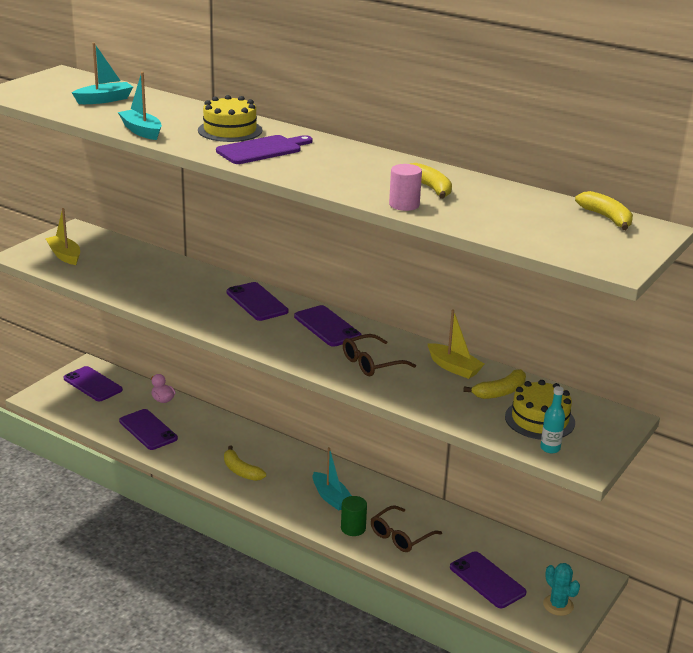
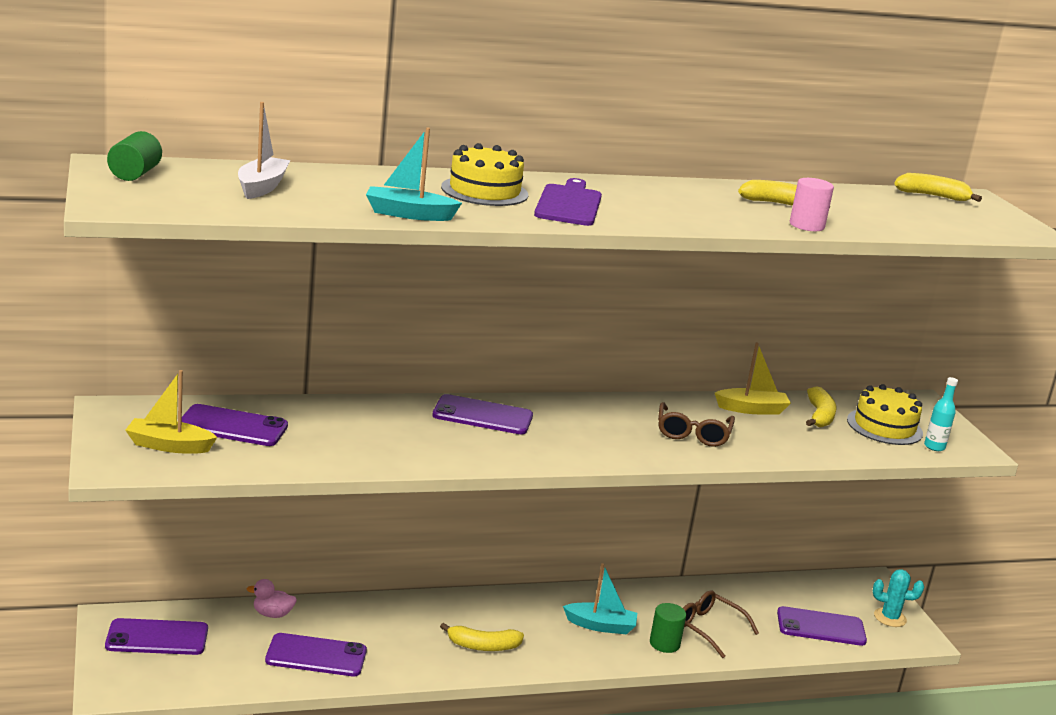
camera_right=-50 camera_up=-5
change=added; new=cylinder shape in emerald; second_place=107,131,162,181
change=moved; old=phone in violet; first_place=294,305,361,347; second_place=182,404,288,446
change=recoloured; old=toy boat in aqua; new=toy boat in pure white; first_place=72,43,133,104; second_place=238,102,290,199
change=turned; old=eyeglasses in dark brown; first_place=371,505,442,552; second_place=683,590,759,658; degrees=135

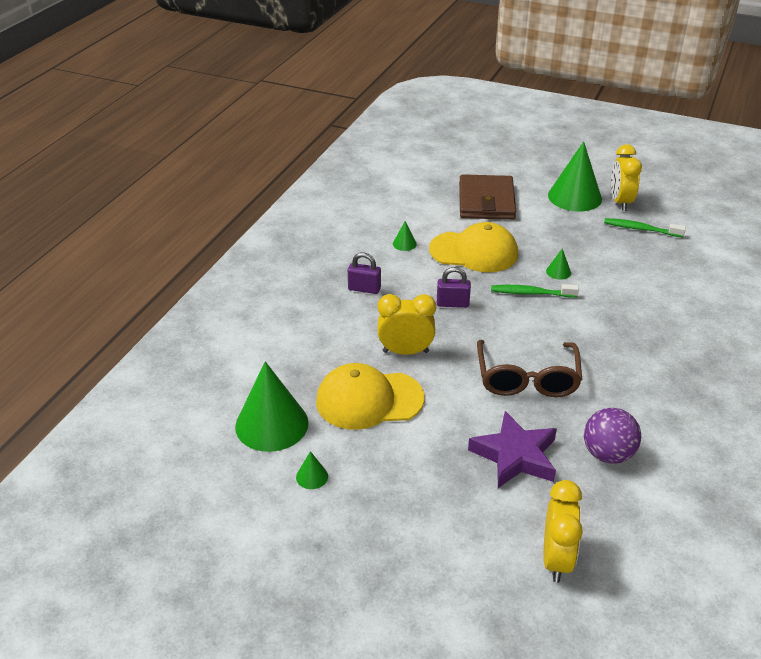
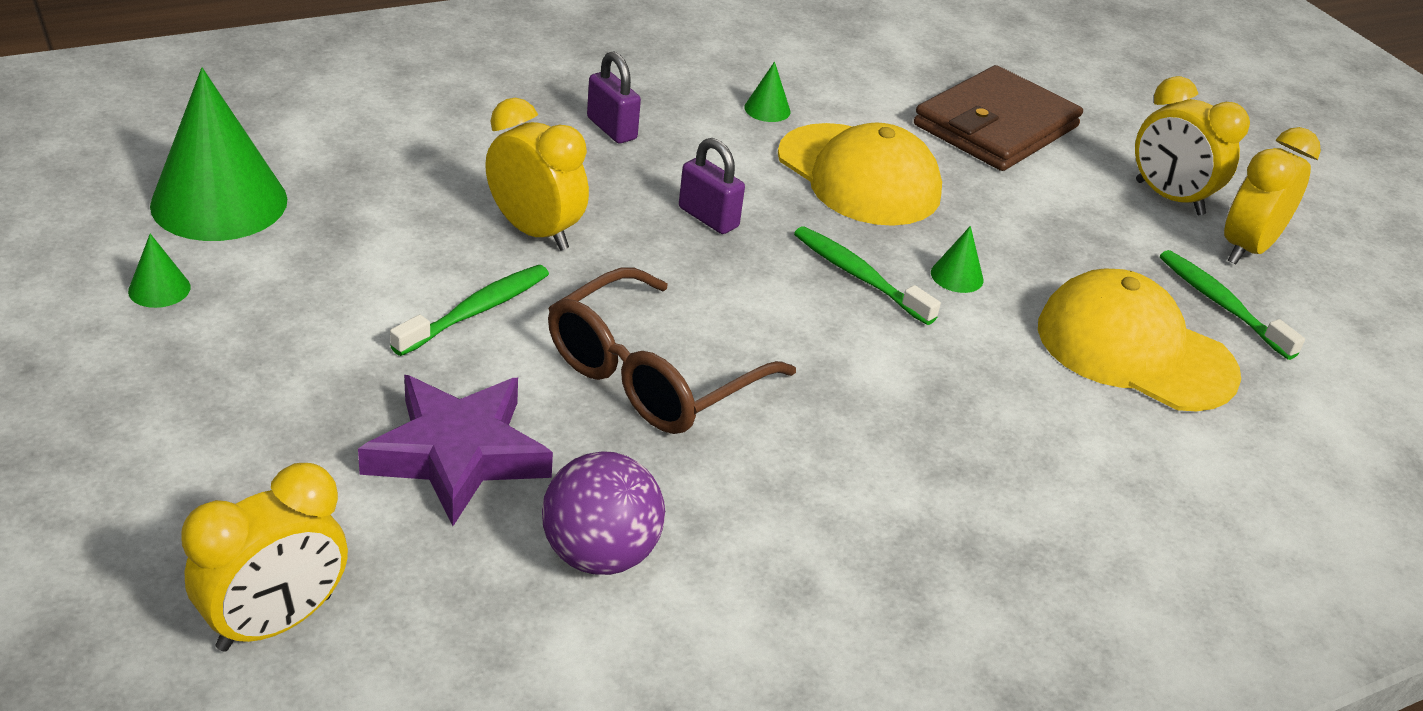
camera_right=35 camera_up=0
change=added; new=toothbrush in emerald; second_place=390,265,549,356
change=moved; old=baseball cap in golden; first_place=316,363,424,430; second_place=1038,268,1241,411
change=replaced; old=cone shape in emerald; new=alarm clock in golden; first_place=548,141,602,211; second_place=1135,76,1250,215

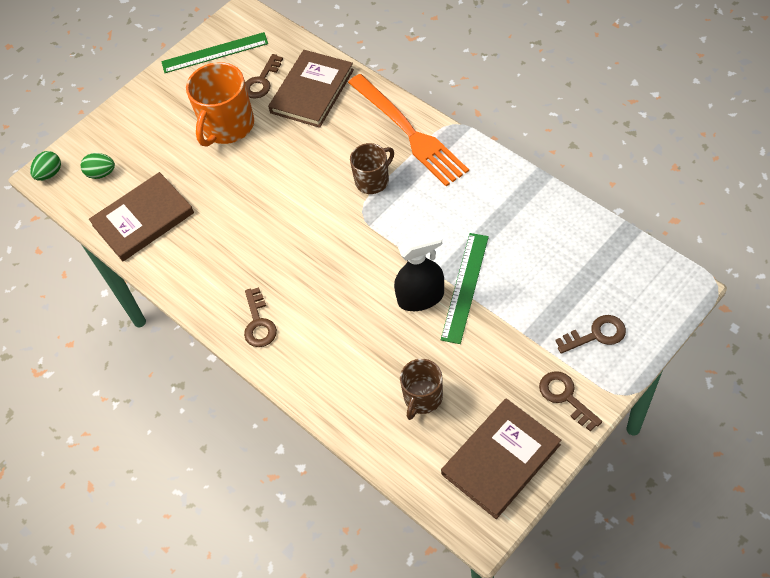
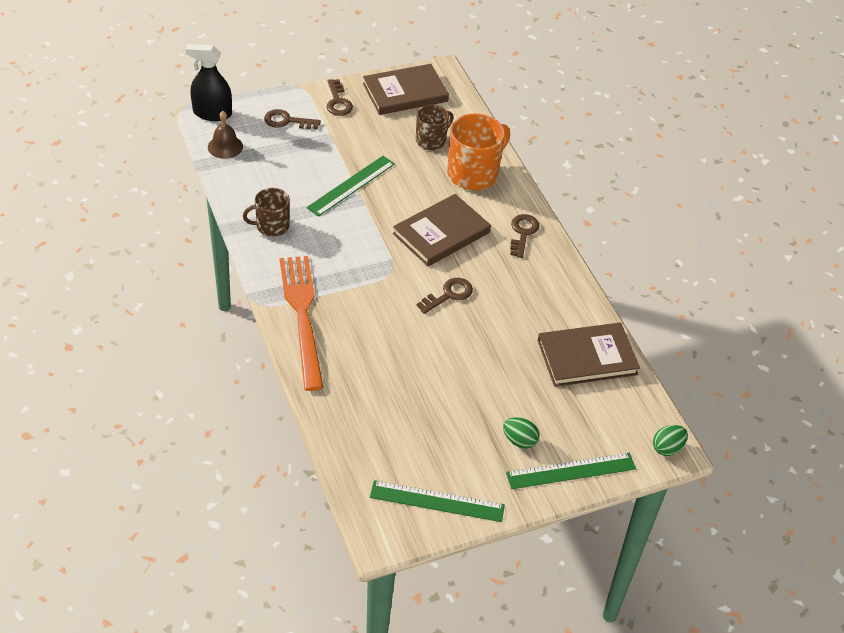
camera_right=-165 camera_up=-10
change=moved; old=sprayer in black; first_place=394,231,444,311; second_place=185,44,232,121
change=added; new=hand bell in dark brown; second_place=208,111,243,159
change=moved; old=coffee mug in dark brown; first_place=350,143,394,194; second_place=243,188,290,236
change=moved; old=hardback in dark brown; first_place=268,50,354,128; second_place=393,194,491,267
change=moved; old=door key in dark brown; first_place=245,54,283,99; second_place=417,278,473,314
change=moved; old=coffee mug in orange; first_place=186,62,254,147; second_place=447,114,510,190
change=moved; old=egg in emerald; first_place=81,153,115,179; second_place=503,417,539,449
change=added; new=ruler in emerald; second_place=506,453,636,489

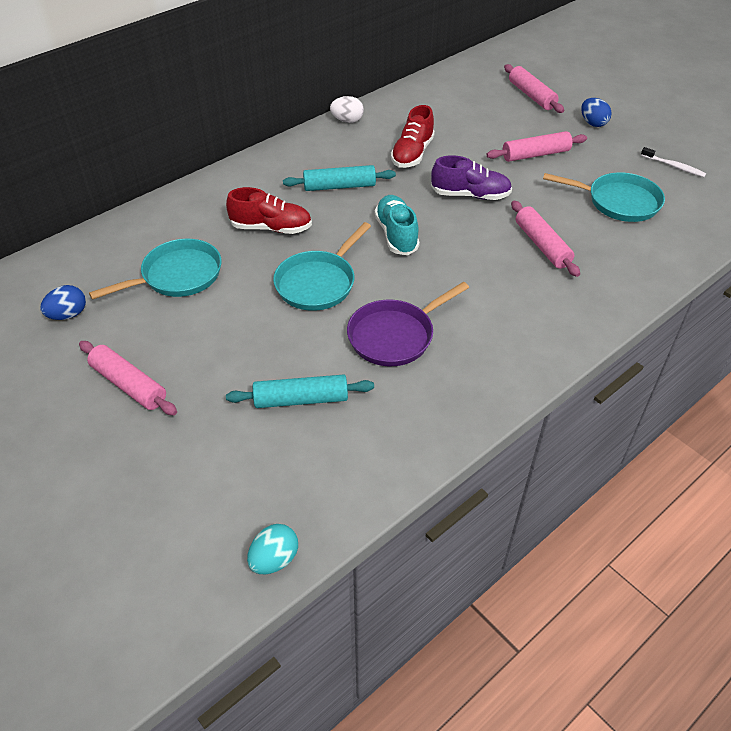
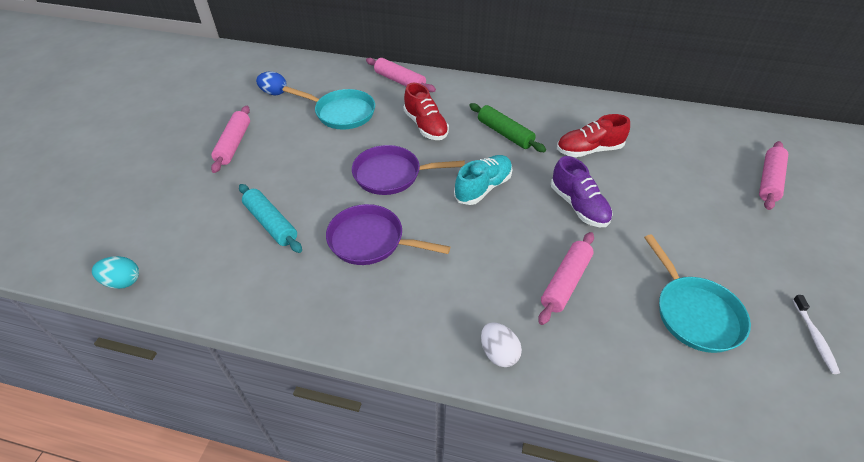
camera_right=55 camera_up=0
change=recoloured; old=skillet in aqua; new=skillet in violet; first_place=273,222,371,311; second_place=352,145,465,195
change=moved; old=rolling pin in pink; first_place=487,131,587,162; second_place=366,58,436,92
change=recoloured; old=rolling pin in aqua; new=rolling pin in emerald; first_place=283,165,396,191; second_place=469,103,546,152
change=moved; old=egg in pure white; first_place=330,96,364,123; second_place=481,322,522,367
change=removed; old=egg in blue; first_place=581,98,612,127

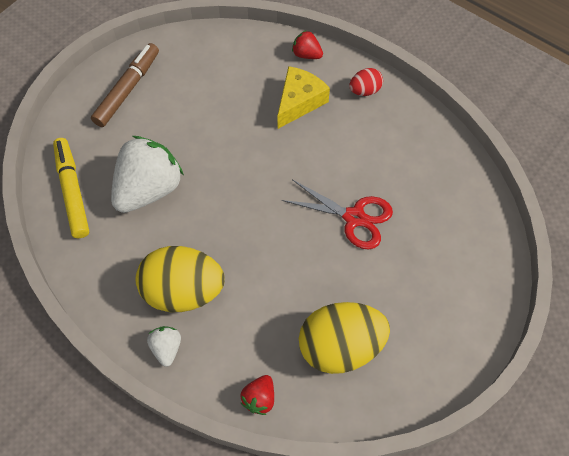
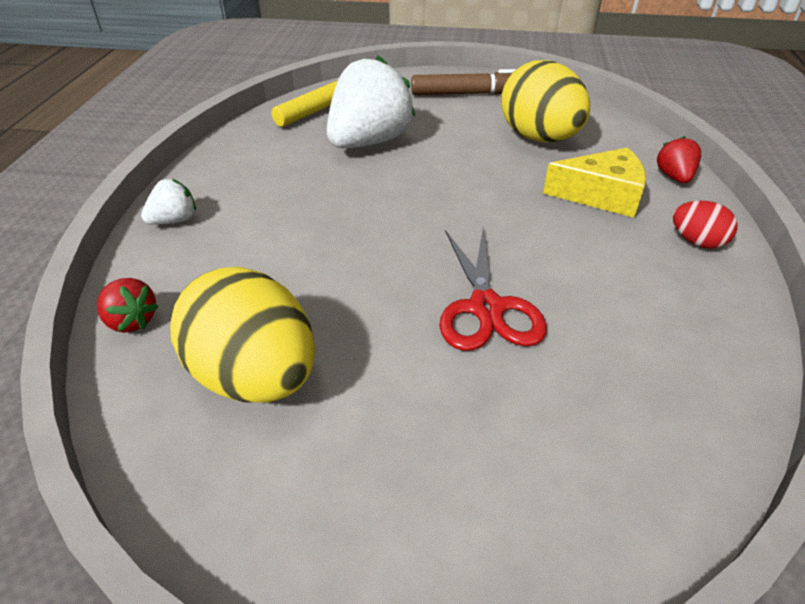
camera_right=60 camera_up=-20
change=turned; old=strawberry in crimson; first_place=240,375,274,415; second_place=97,278,159,333; degrees=-135
change=turned; old=strawberry in pure white; first_place=111,136,184,213; second_place=327,56,415,148; degrees=-60
change=moved; old=egg in golden; first_place=136,246,225,312; second_place=501,60,590,142

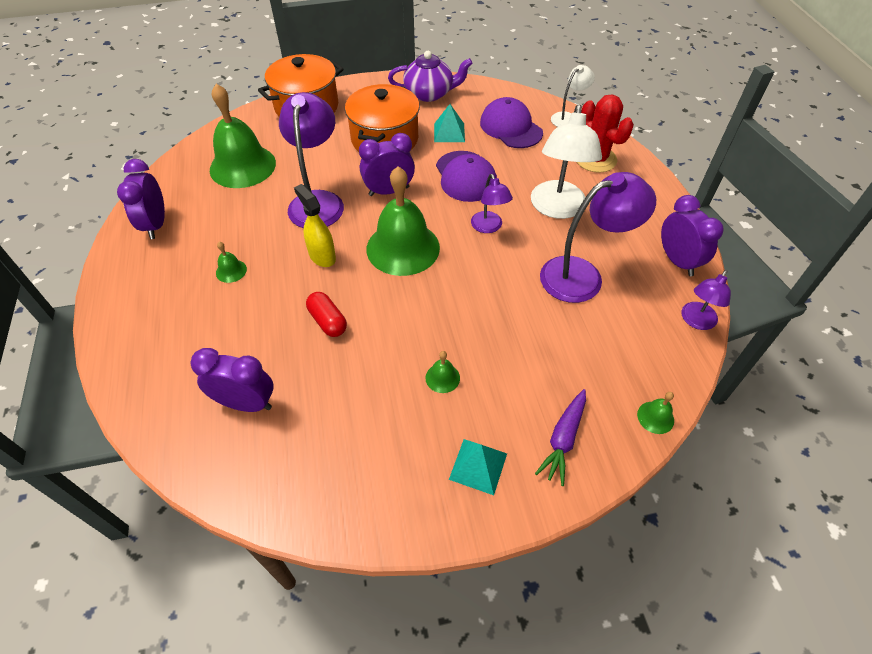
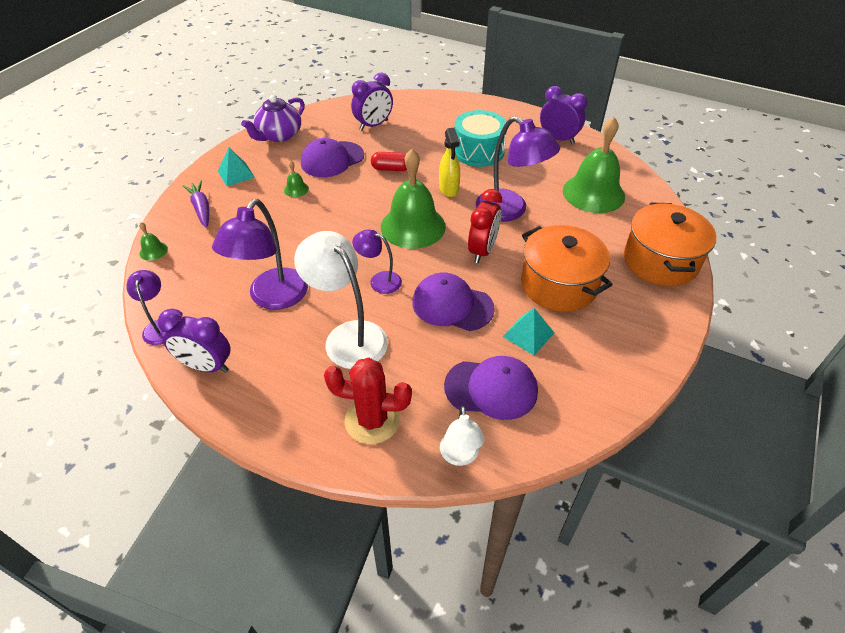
camera_right=130 camera_up=-5
change=moved; old=tea pot in violet; first_place=388,51,473,102; second_place=241,95,305,142
change=added; new=baseball cap in violet; second_place=301,138,364,177
change=turned; old=sprayer in golden; first_place=294,184,336,267; second_place=439,128,460,197; degrees=75
change=replaced; old=hand bell in emerald; new=drum in aqua; first_place=216,242,247,283; second_place=455,110,507,167
change=recoloured; old=alarm clock in violet; new=alarm clock in crimson; first_place=359,133,415,196; second_place=468,189,502,263

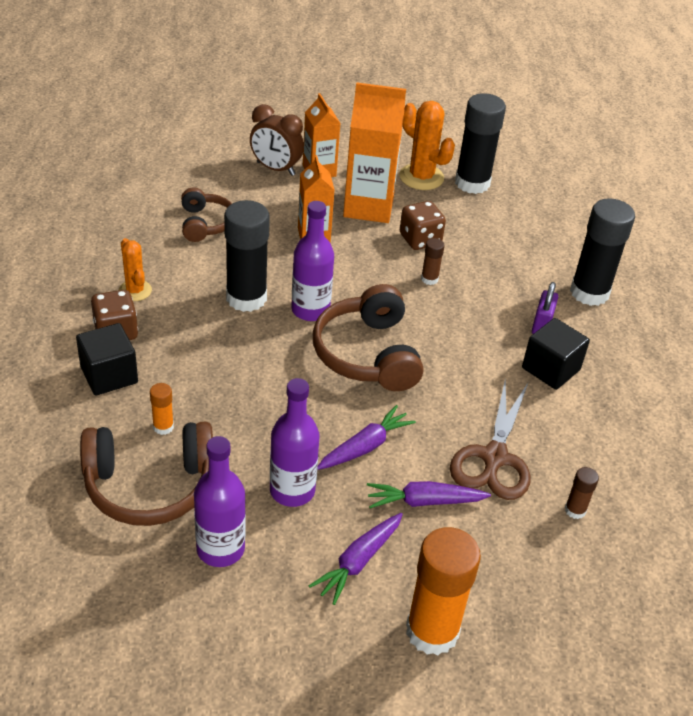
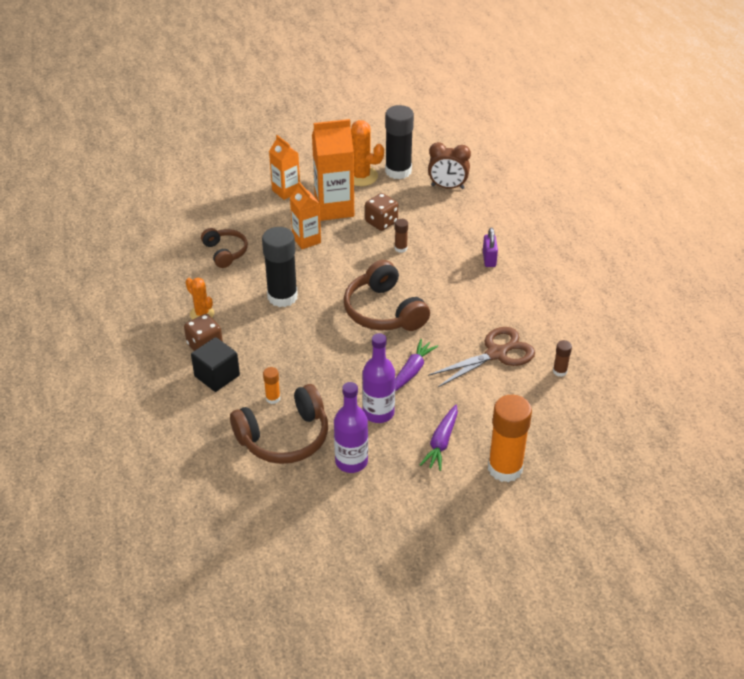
camera_right=-15 camera_up=0
change=moved; old=alarm clock in dark brown; first_place=250,104,304,176; second_place=428,142,471,189
change=turned; old=scissors in dark brown; first_place=450,378,530,500; second_place=428,327,535,387; degrees=-120
change=removed; old=drink bottle in violet; first_place=291,201,334,321
change=removed; old=toy carrot in violet; first_place=367,481,491,508
change=removed; old=cube in black; first_place=522,318,590,390
change=removed; old=glue in black; first_place=570,198,635,306

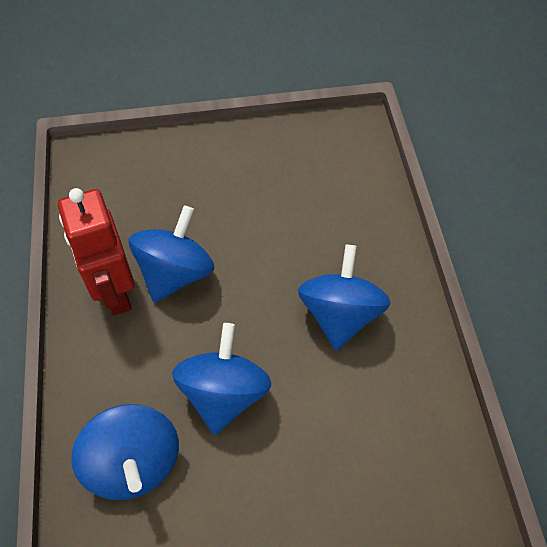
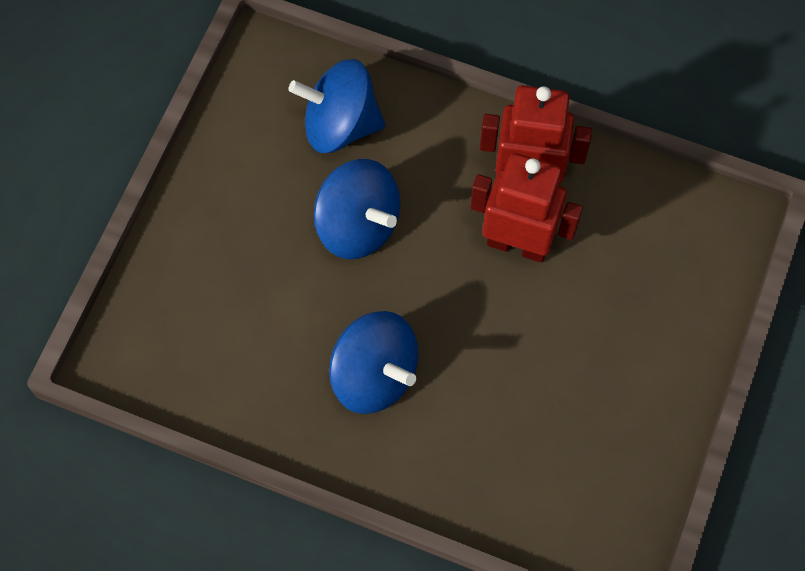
camera_right=120 camera_up=10
change=replaced; old=whirligig in blue; new=toy robot in crimson; first_place=129,205,214,302; second_place=470,153,583,263

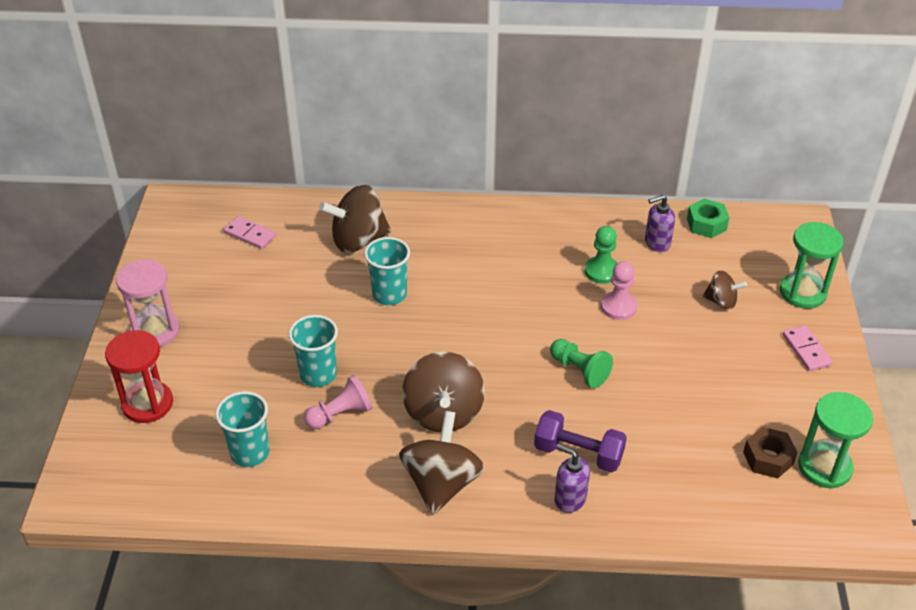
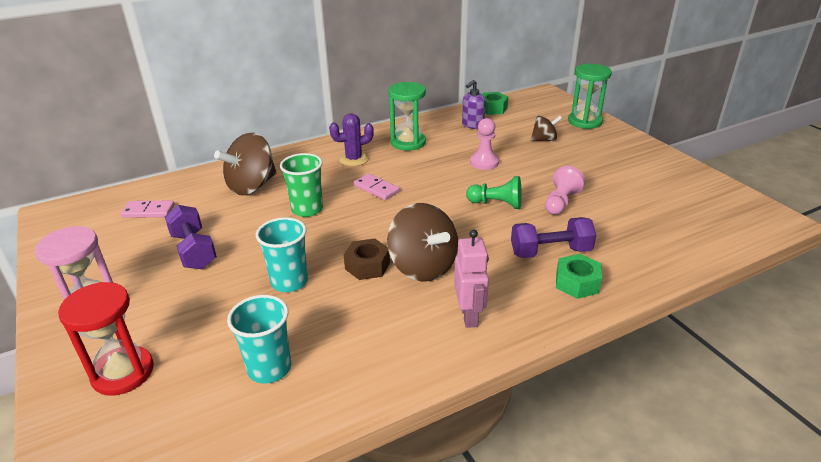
camera_right=-30 camera_up=-10
change=added; new=hand weight in violet; second_place=165,205,217,269
change=recoloured; old=cup in aqua; new=cup in emerald; first_place=364,237,410,305; second_place=280,153,323,217
change=added; new=prickly plant in violet; second_place=329,113,374,166
change=moved; old=hex nut in dark brown; first_place=743,427,798,478; second_place=344,238,390,280
change=moved; old=domino in pink; first_place=783,325,833,371; second_place=354,174,400,200
change=moved; old=hourglass in emerald; first_place=798,392,873,489; second_place=388,82,426,151
change=replaced; old=whirligig in dark brown; new=toy robot in pink; first_place=399,411,484,515; second_place=454,230,489,328
change=moved; old=game pawn in pink; first_place=304,375,373,429; second_place=545,166,585,215
change=replaced; old=soap pump in violet; new=hex nut in emerald; first_place=555,444,590,513; second_place=556,254,602,299
change=removed; old=game pawn in emerald; first_place=585,226,617,284

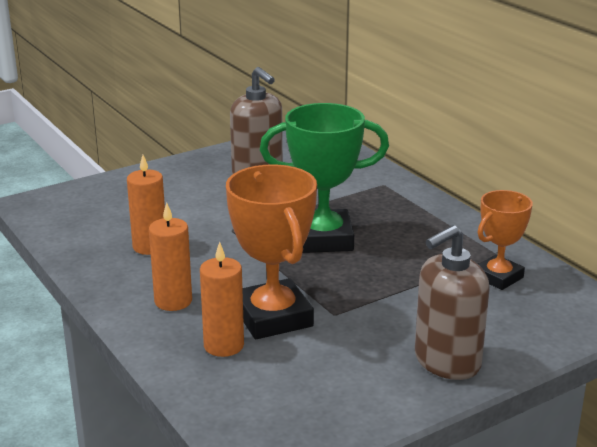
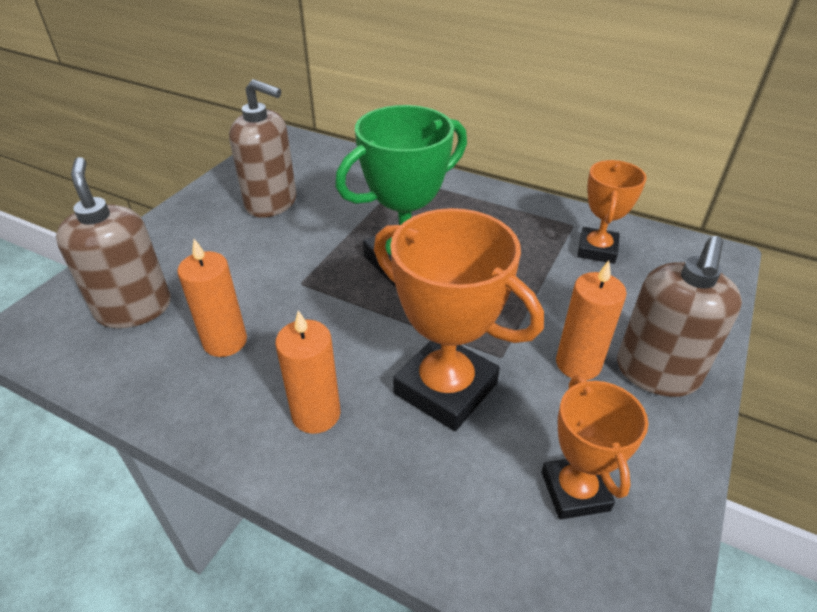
camera_right=-30 camera_up=15
change=added; new=soap pump in dark brown; second_place=56,157,171,328
change=added; new=trophy in orange; second_place=541,376,648,520
change=moved; old=wax candle in orange; first_place=200,242,244,357; second_place=556,260,627,380

